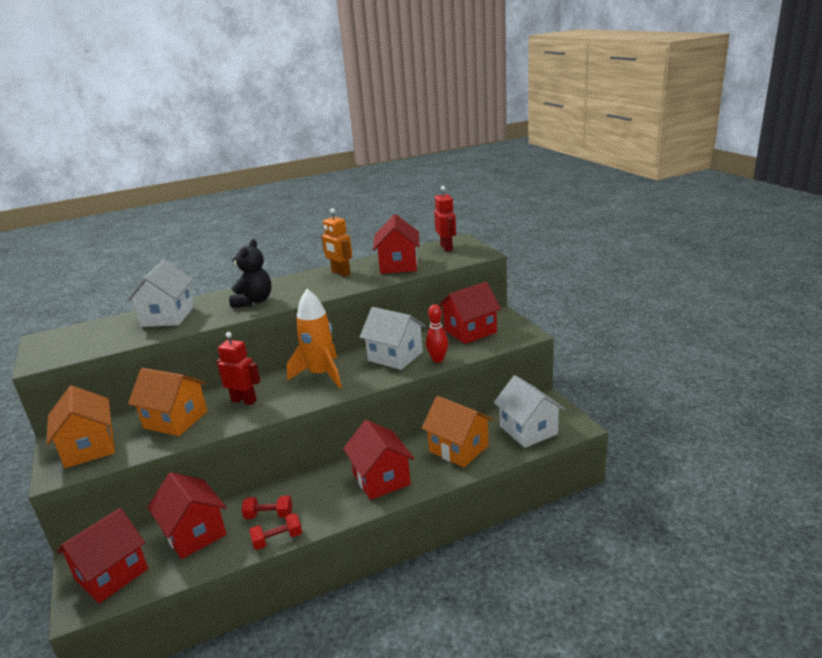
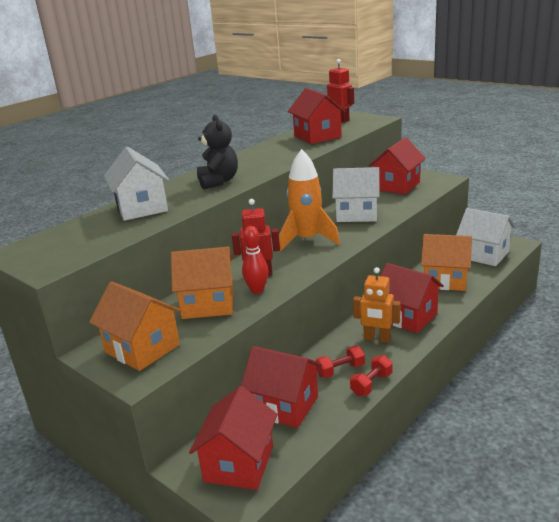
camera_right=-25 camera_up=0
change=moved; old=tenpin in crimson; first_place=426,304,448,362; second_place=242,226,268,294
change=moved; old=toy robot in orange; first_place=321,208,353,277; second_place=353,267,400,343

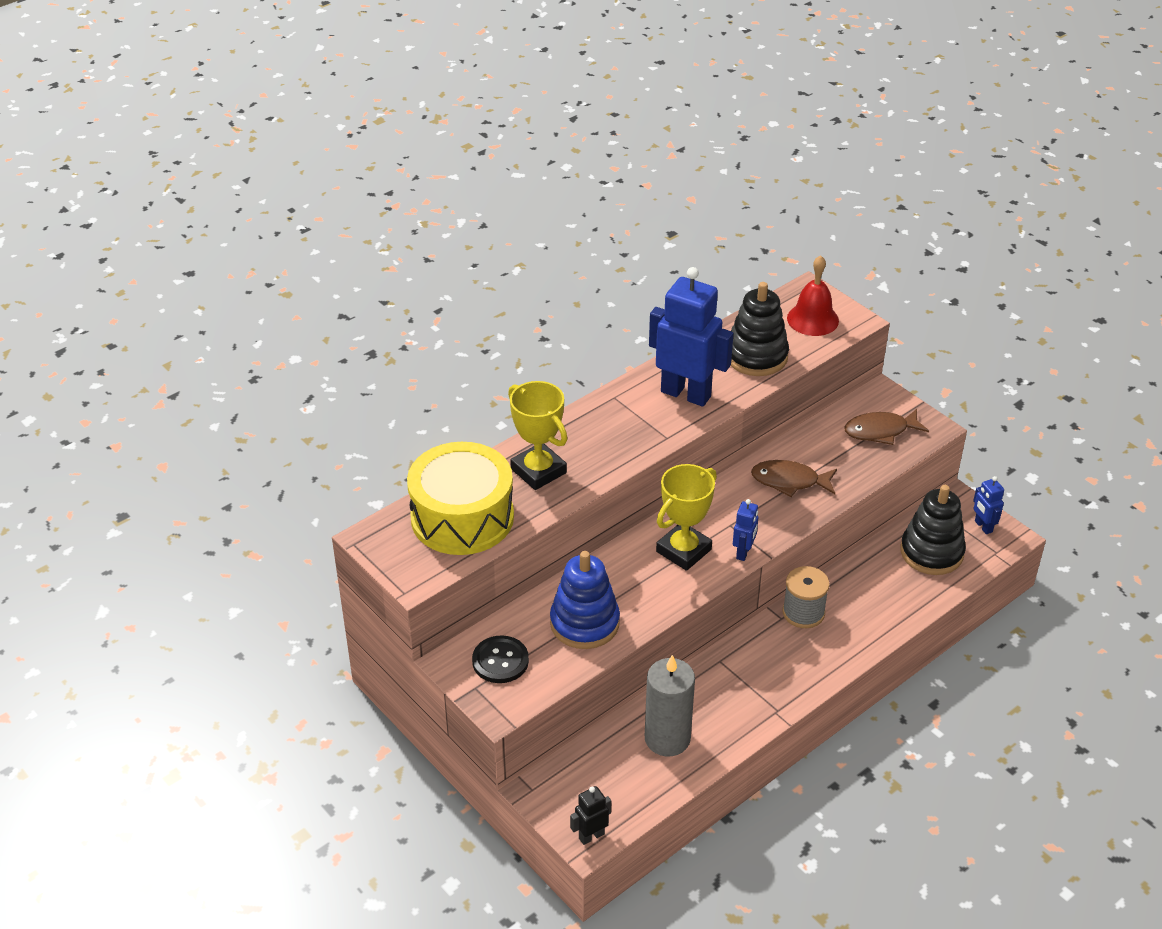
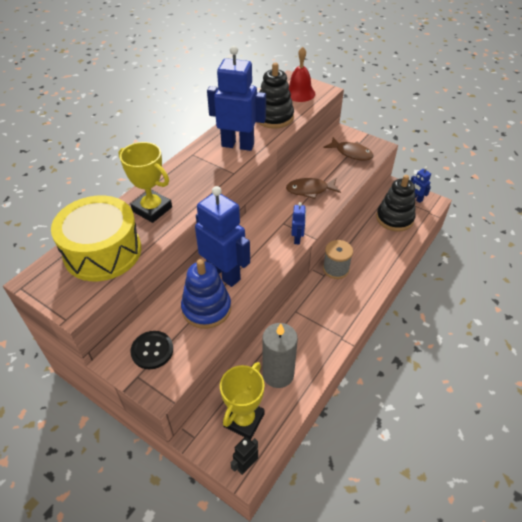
camera_right=-15 camera_up=5
change=added; new=toy robot in blue; second_place=195,186,250,287
change=moved; old=trophy in golden; first_place=656,464,717,571; second_place=220,362,265,440
change=turned; old=toy fish in dark brown; first_place=844,409,929,445; second_place=324,137,374,161; degrees=-120

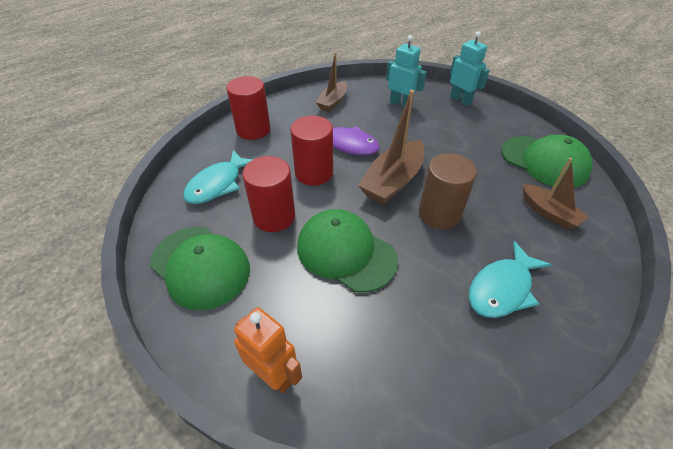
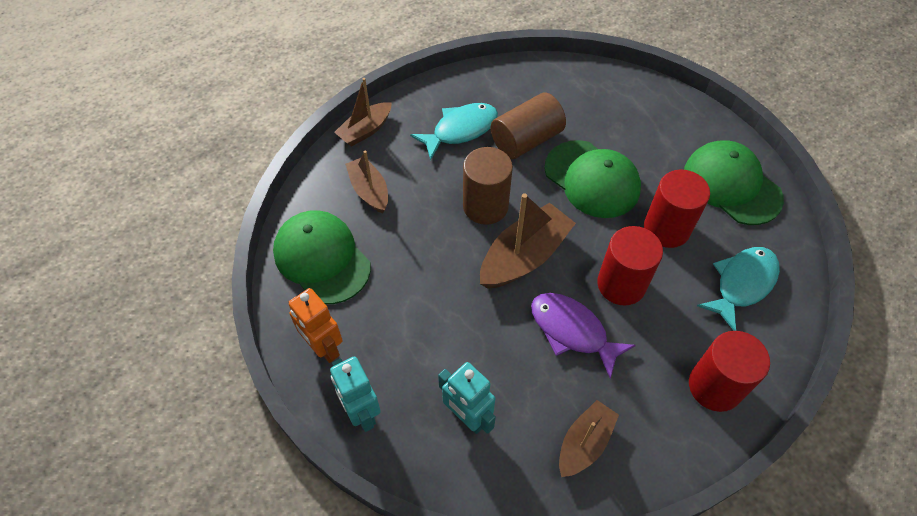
camera_right=-170 camera_up=10
change=moved; old=toy robot in orange; first_place=234,307,302,393; second_place=289,288,343,363
change=added; new=toy boat in dark brown; second_place=334,78,392,147
change=added; new=cylinder shape in dark brown; second_place=491,93,566,159

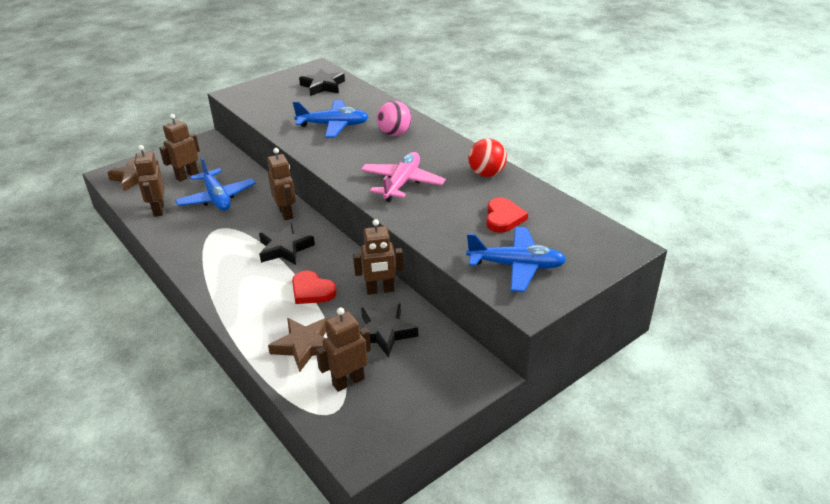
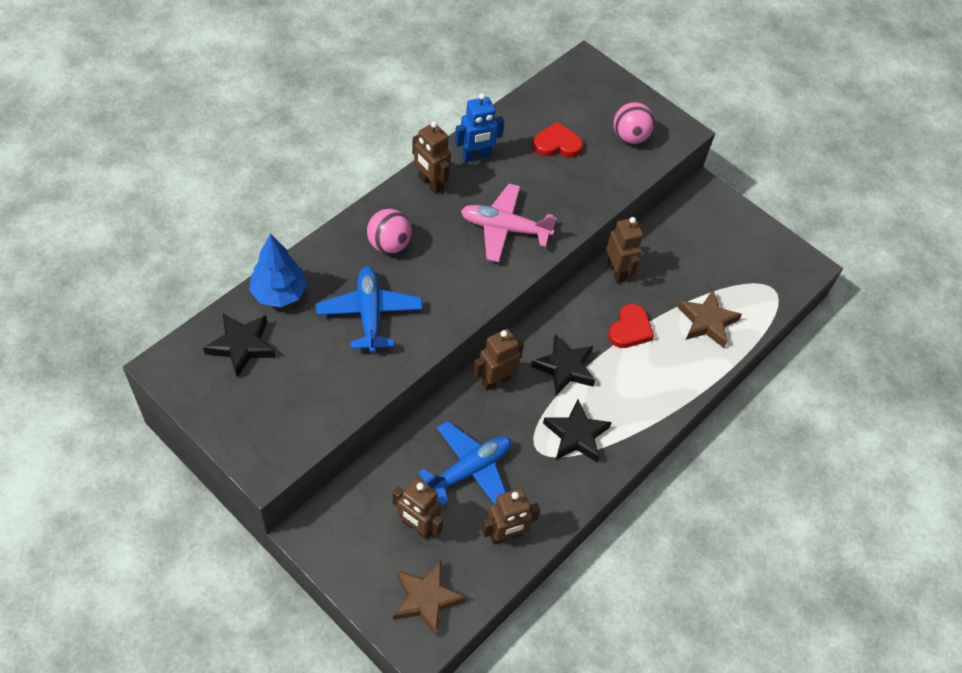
camera_right=-105 camera_up=20
change=added; new=tree in blue; second_place=249,234,307,307
change=moved; old=toy robot in dark brown; first_place=316,307,371,392; second_place=412,121,451,194
change=replaced; old=play ball in crimson; new=toy robot in blue; first_place=468,139,507,177; second_place=455,93,504,162
change=moved; old=star shape in black; first_place=360,303,418,357; second_place=543,399,612,463
change=replaced; old=aeroplane in blue; new=play ball in pink; first_place=466,227,566,292; second_place=614,102,655,144

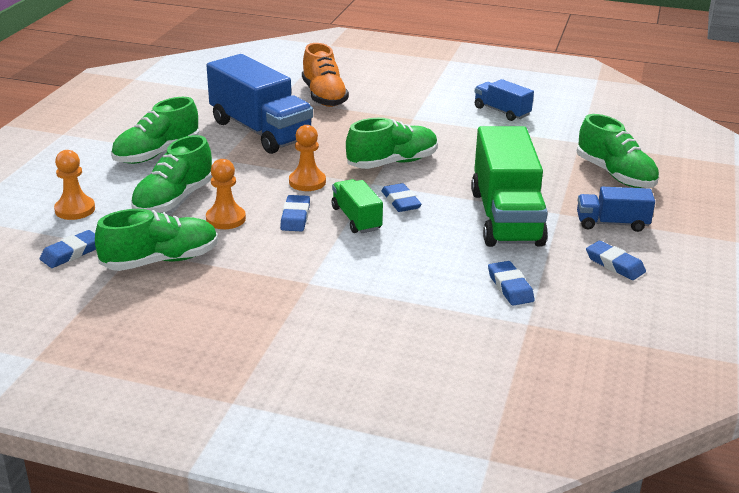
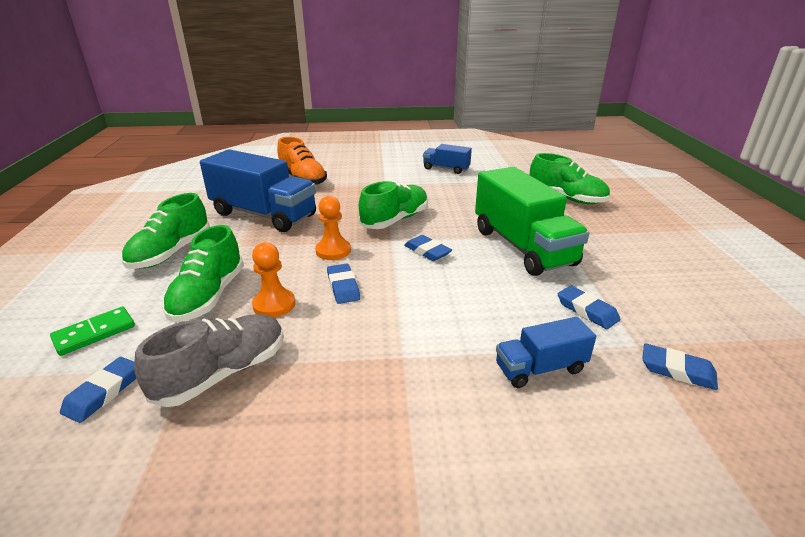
camera_right=-20 camera_up=0
change=replaced; old=game pawn in orange; new=domino in emerald; first_place=54,150,95,220; second_place=50,307,135,356
change=recoloured; old=sneaker in emerald; new=sneaker in ash-grey; first_place=95,209,218,271; second_place=134,314,284,407
change=moved; old=lorry in blue; first_place=577,187,655,232; second_place=496,317,596,388
change=moved; old=gum eraser in blue; first_place=586,241,646,280; second_place=642,343,718,390
change=removed; old=lorry in emerald; first_place=332,179,383,233

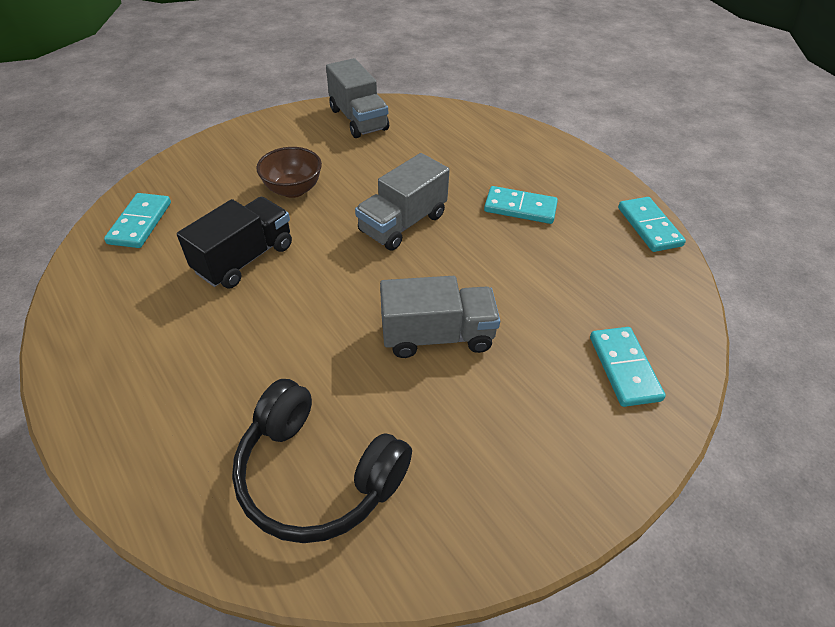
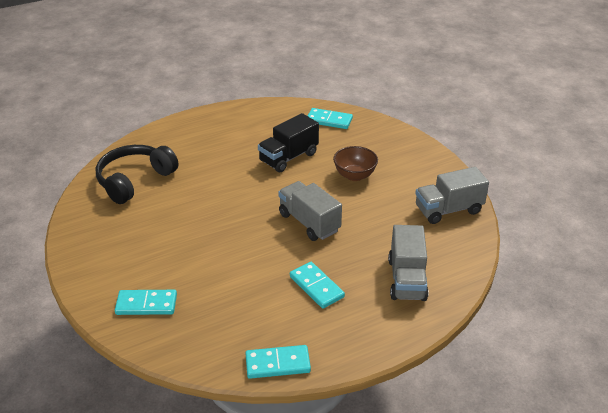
camera_right=100 camera_up=-10
change=turned; old=lorry in black; first_place=177,197,292,288; second_place=258,113,319,172; degrees=90
change=turned; old=domino in aqua; first_place=484,186,558,224; second_place=290,262,345,309; degrees=-60
change=moved; old=lorry in ash-grey; first_place=380,276,500,358; second_place=388,225,429,301

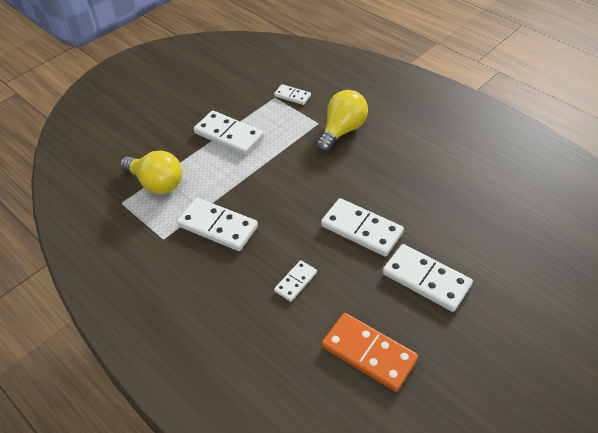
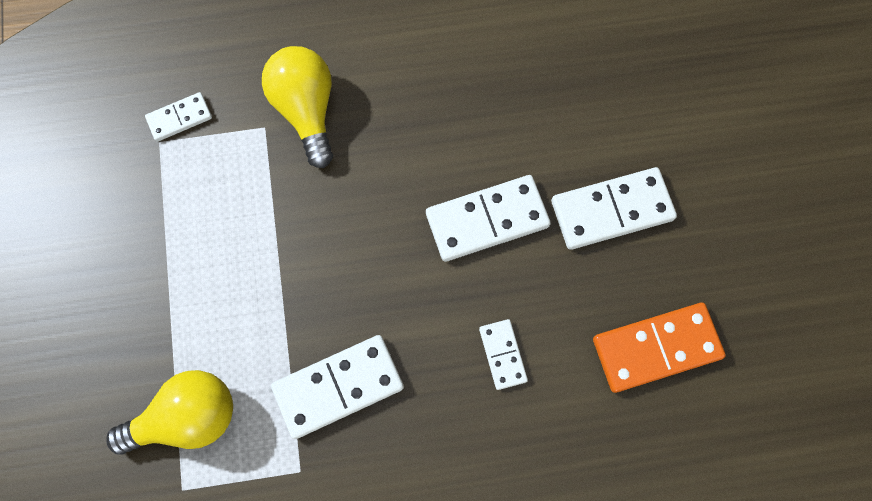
camera_right=-55 camera_up=25
change=removed; old=domino in pure white; first_place=194,110,264,155

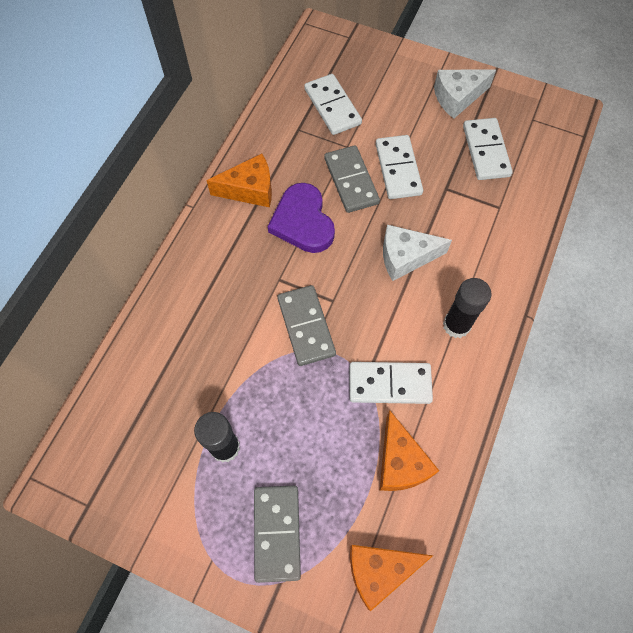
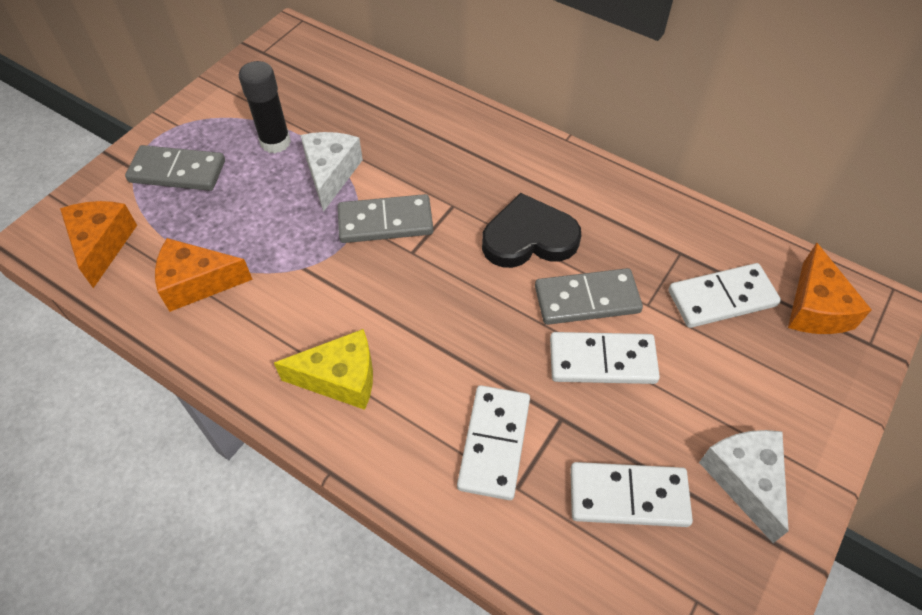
camera_right=100 camera_up=-10
change=replaced; old=glue in black; new=piece of cheese in golden; first_place=443,278,492,338; second_place=274,329,373,410
change=moved; old=piece of cheese in pure white; first_place=383,225,452,281; second_place=300,132,363,212
change=moved; old=domino in pure white; first_place=350,362,433,404; second_place=457,385,530,500
change=recoloured; old=love heart in violet; new=love heart in black; first_place=268,183,335,253; second_place=482,193,581,268
change=moved; old=piece of cheese in orange; first_place=206,154,272,208; second_place=788,242,872,334

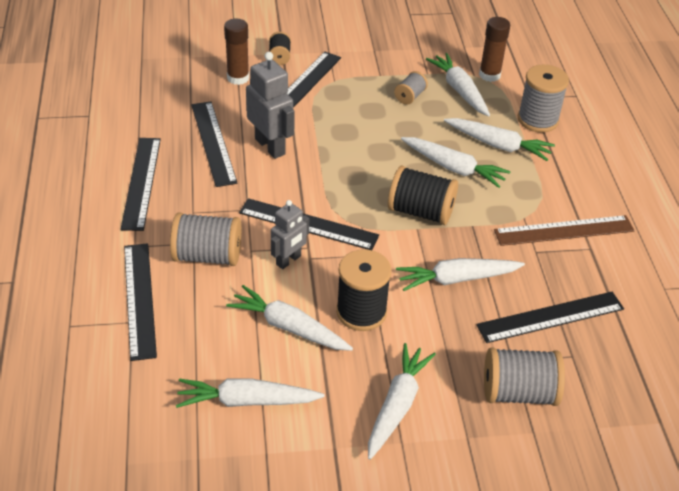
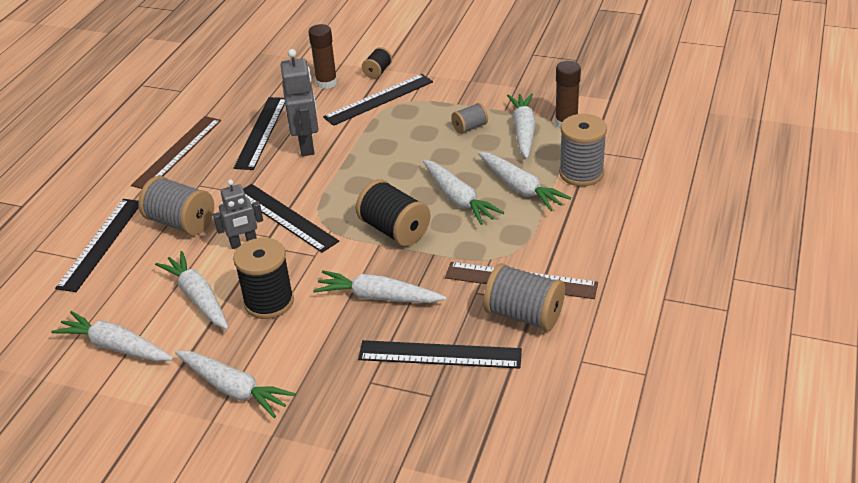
camera_right=30 camera_up=-5
change=recoloured; old=ruler in black; new=ruler in dark brown; first_place=120,138,161,231; second_place=131,116,221,189
change=turned; old=toy carrot in pure white; first_place=368,343,436,460; second_place=175,351,296,418; degrees=75
change=moved; old=reel of thread in ash-grey; first_place=484,347,565,406; second_place=483,263,565,331

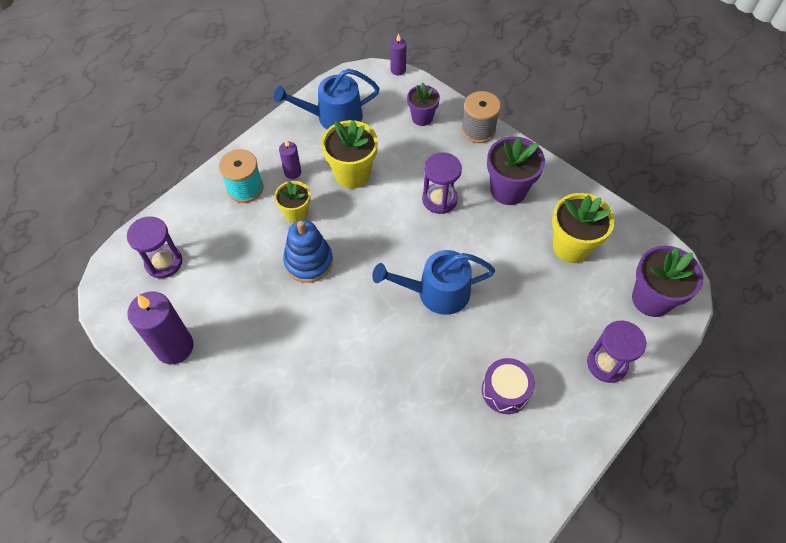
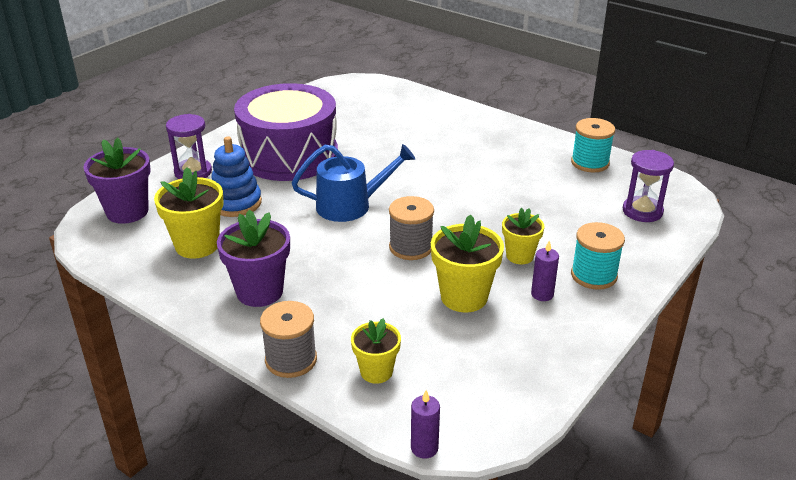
camera_right=175 camera_up=-25
change=moved; old=stacking toy in blue; first_place=283,220,333,283; second_place=211,137,262,217
change=resized; old=drum in violet; first_place=482,358,535,414; second_place=234,83,338,181; factor=2.32
change=recoloured; old=potted plant in violet; new=potted plant in golden; first_place=407,83,440,126; second_place=351,318,401,384
change=added; new=reel of thread in ash-grey; second_place=389,196,434,260
change=replaced; old=wax candle in violet; new=reel of thread in aqua; first_place=127,292,194,364; second_place=571,118,615,172
change=removed; old=watering can in blue; first_place=274,69,380,129
change=removed; old=hourglass in violet; first_place=422,152,462,214

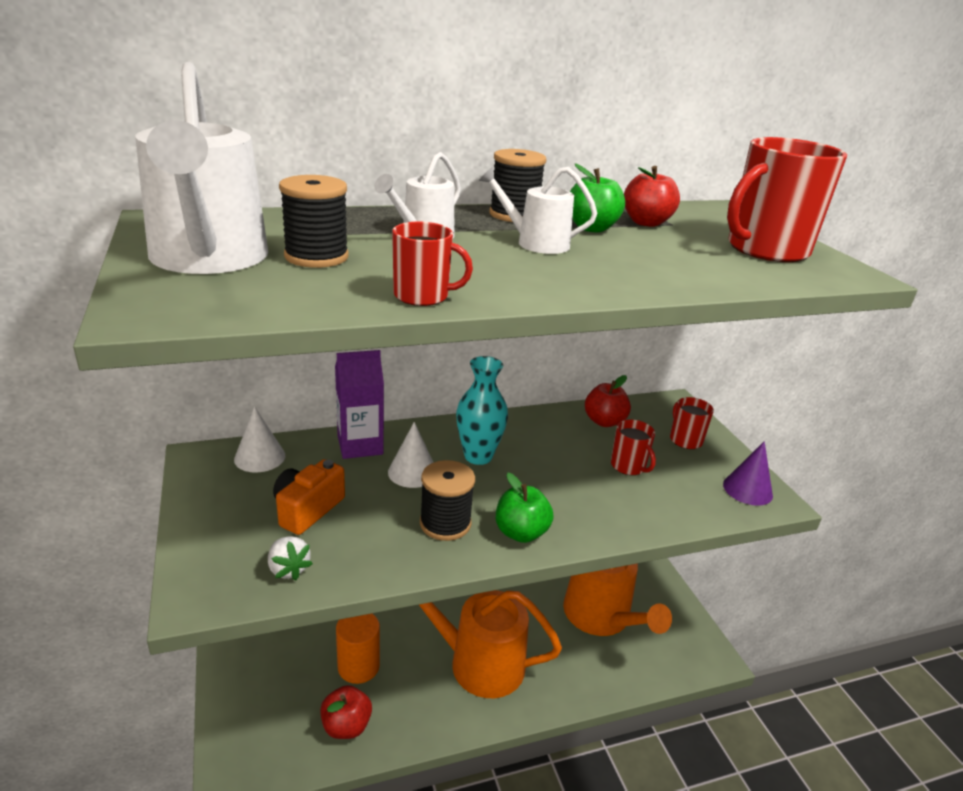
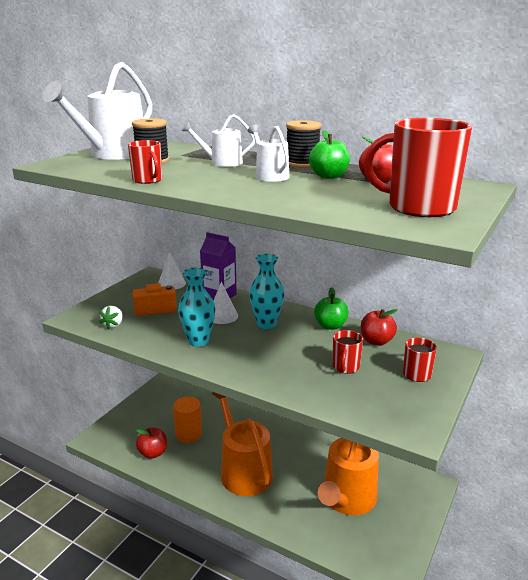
camera_right=50 camera_up=-5
change=replaced; old=reel of thread in black; new=vase in aqua; first_place=420,460,475,541; second_place=178,268,215,347
change=moved; old=apple in emerald; first_place=496,473,554,543; second_place=314,288,349,330
change=removed; old=cone shape in violet; first_place=723,441,773,506

